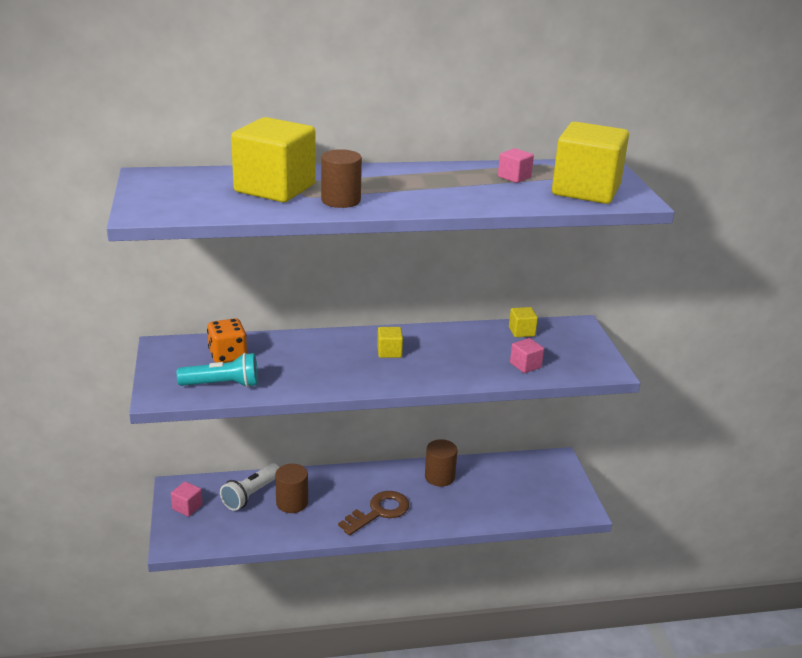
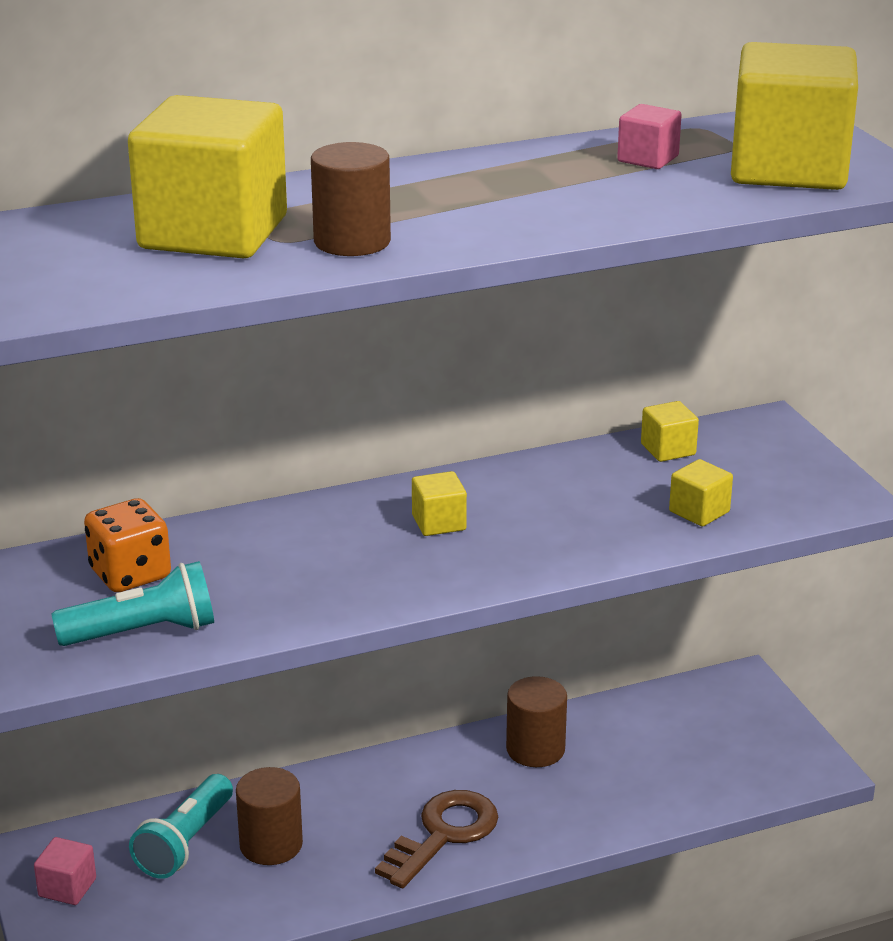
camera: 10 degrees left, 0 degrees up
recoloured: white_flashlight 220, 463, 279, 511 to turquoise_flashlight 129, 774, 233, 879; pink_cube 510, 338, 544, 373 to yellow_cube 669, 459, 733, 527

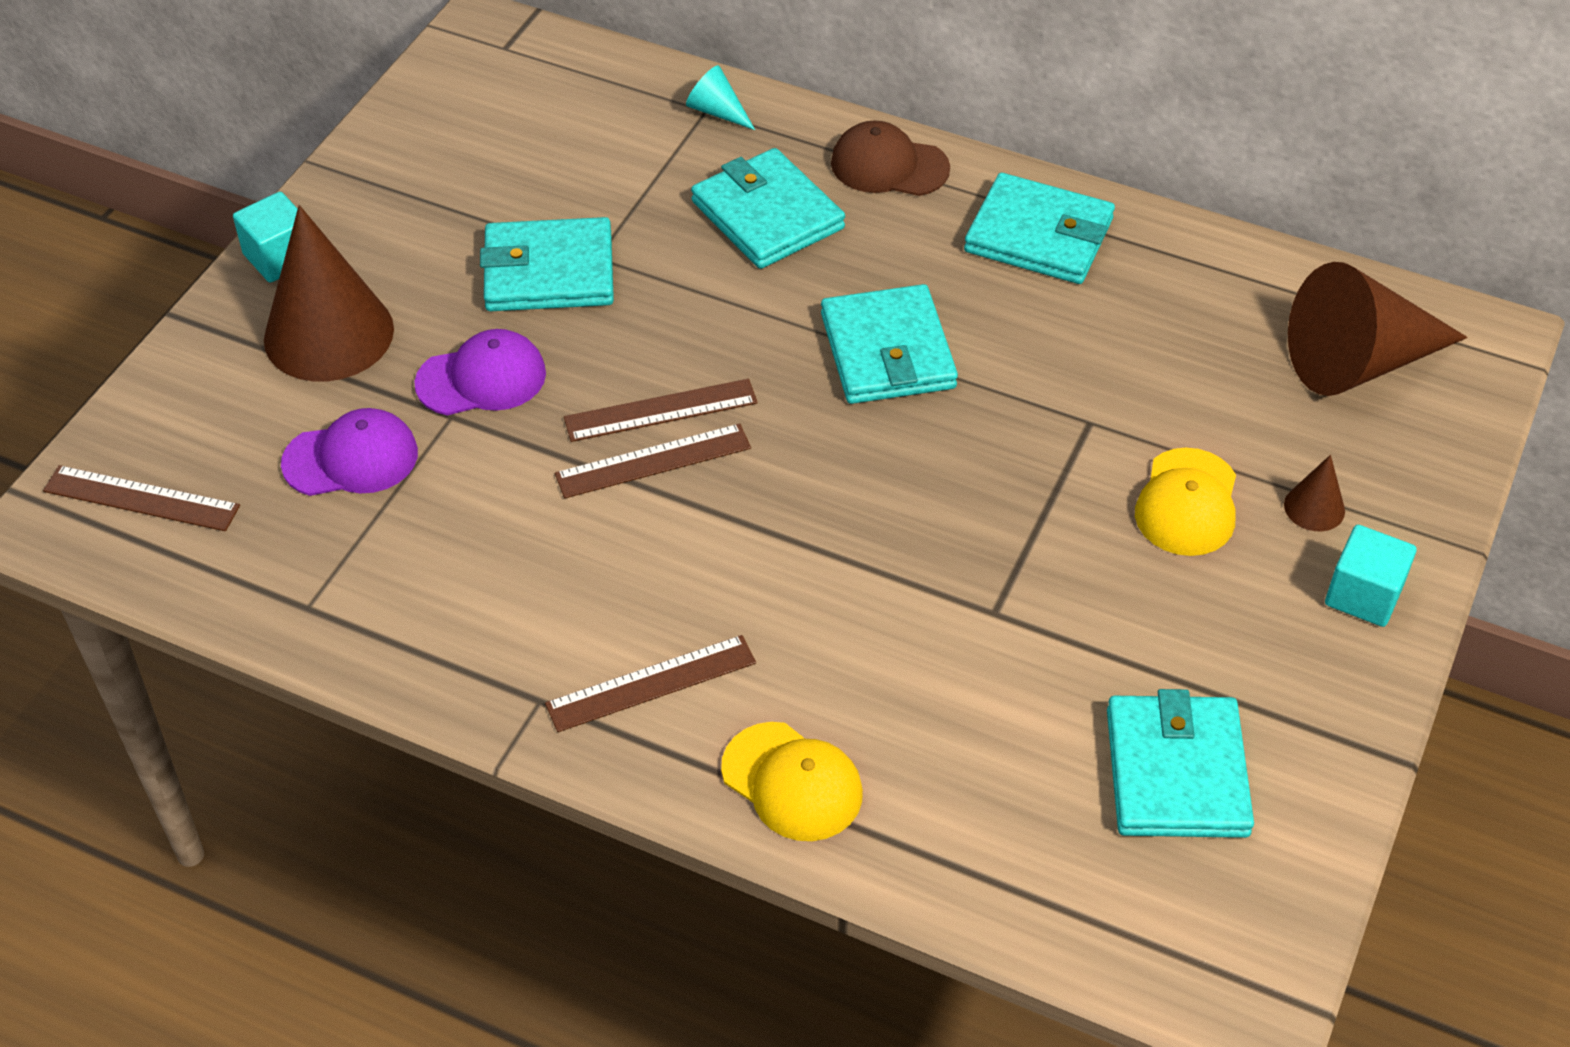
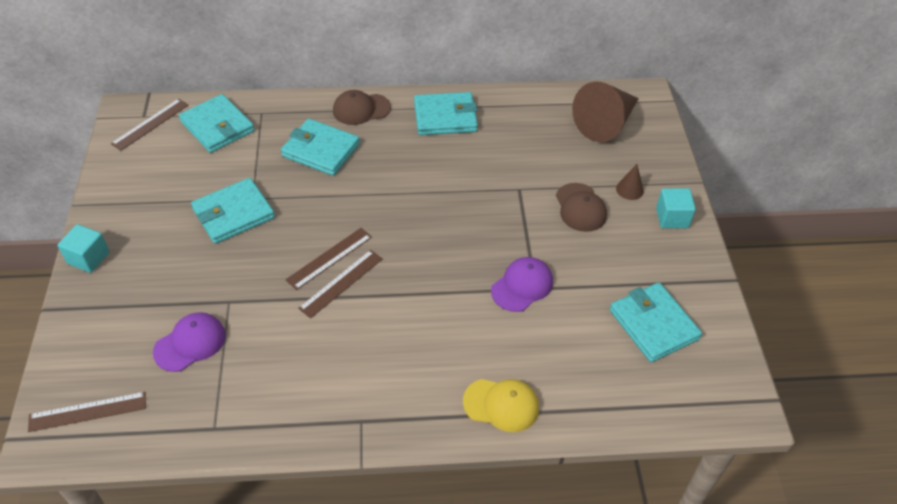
camera: 30 degrees left, 0 degrees up
removed: brown_cone 264, 205, 394, 382; turquoise_cone 686, 65, 755, 130
moved: purple_cap 415, 329, 546, 416 to 491, 257, 553, 312; brown_ruler 545, 635, 756, 732 to 111, 99, 189, 151; turquoise_wallet 821, 284, 958, 404 to 179, 94, 255, 153
recoloured: yellow_cap 1135, 448, 1236, 556 to brown_cap 556, 183, 607, 232

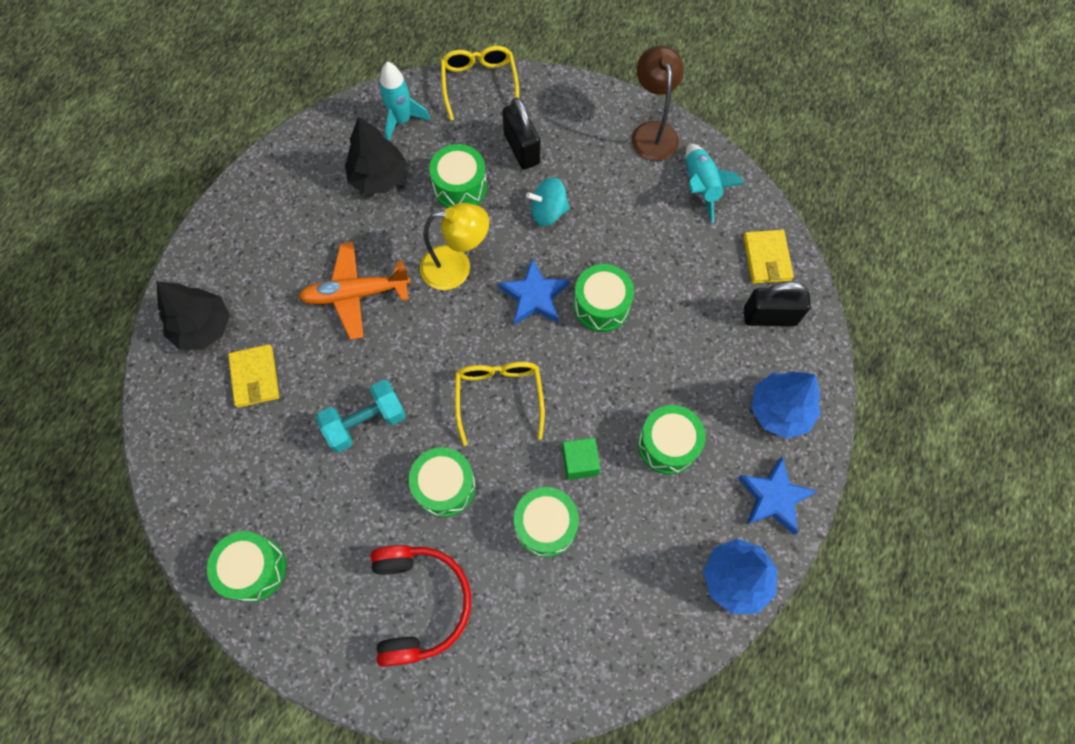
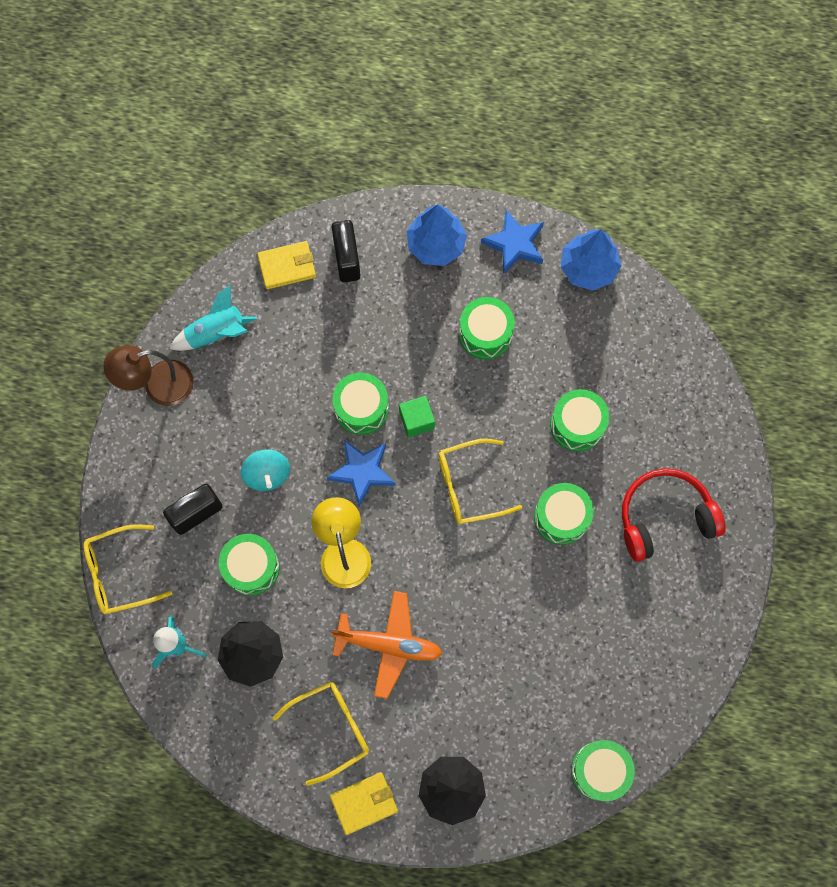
camera: 100 degrees left, 5 degrees up
removed: turquoise_dumbbell 316, 380, 406, 453
added: yellow_glasses 273, 681, 369, 786
moved: green_drum 207, 531, 286, 602 to 571, 740, 635, 801; yellow_wallet 228, 344, 279, 408 to 330, 772, 398, 835; green_cube 562, 438, 600, 480 to 399, 396, 435, 437
turned: orange_plane 299, 242, 411, 340 = 331, 591, 443, 699 60 degrees counterclockwise

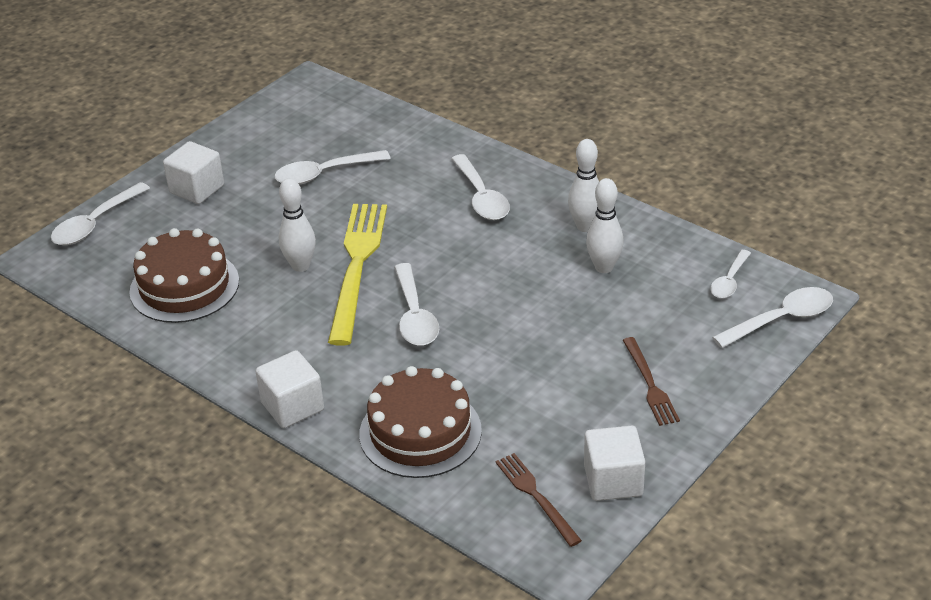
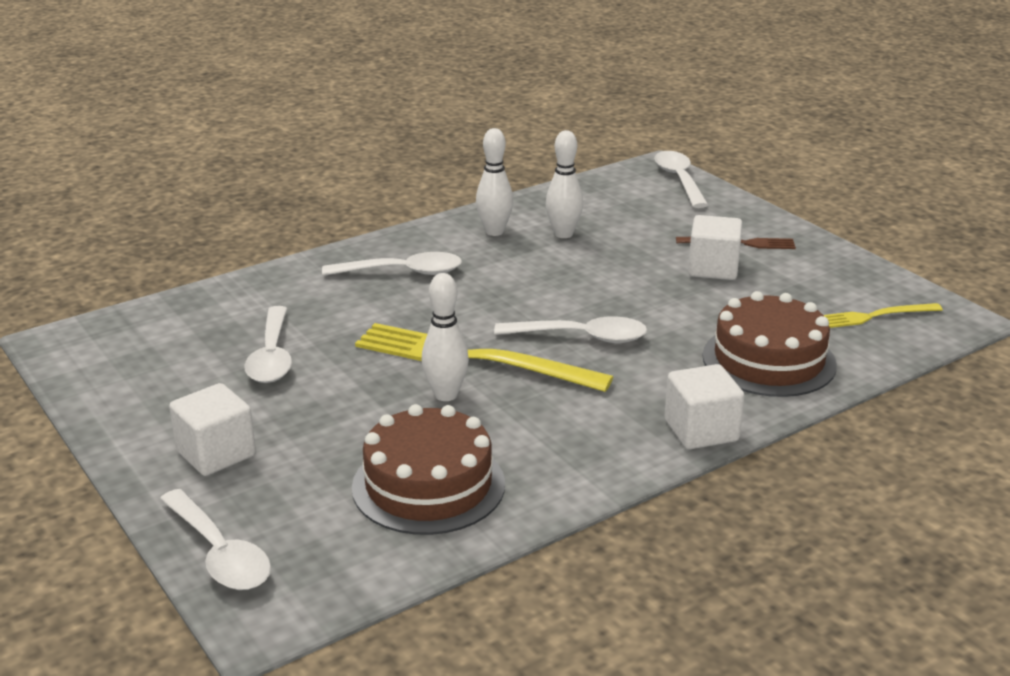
camera: 75 degrees left, 10 degrees down
removed: white_spoon 710, 250, 751, 298
moved: white_cube 584, 426, 645, 501 to 688, 215, 742, 280
recoloured: brown_fork 496, 453, 582, 547 to yellow_fork 824, 303, 943, 328

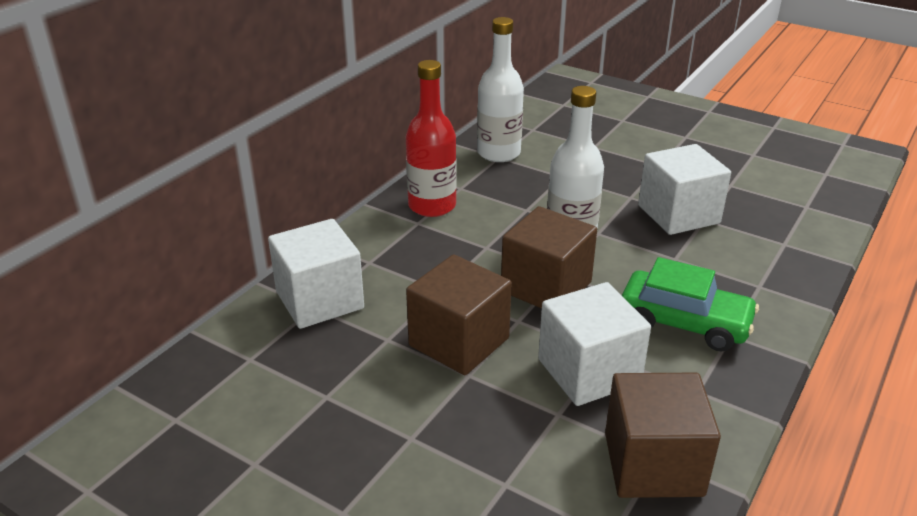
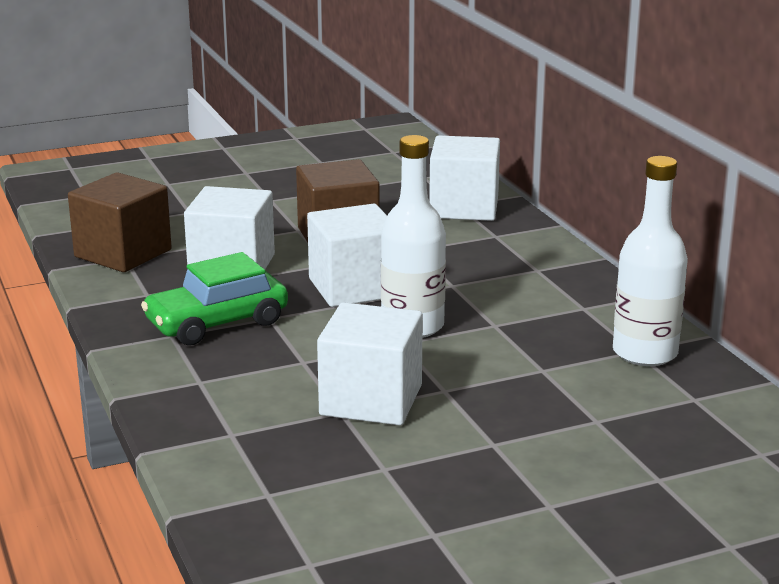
camera: 125 degrees right, 10 degrees down
removed: red_bottle 406, 60, 457, 217
recoloured: brown_cube 501, 206, 597, 309 to white_cube 307, 204, 387, 307

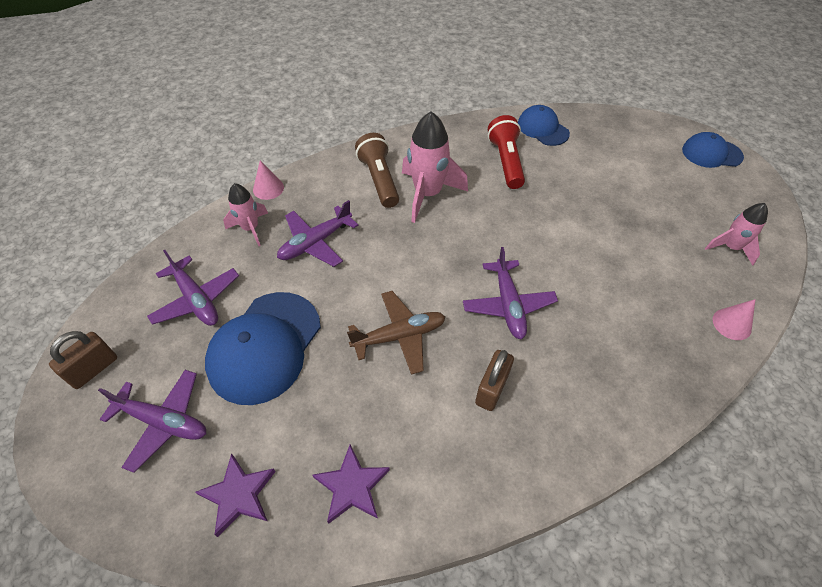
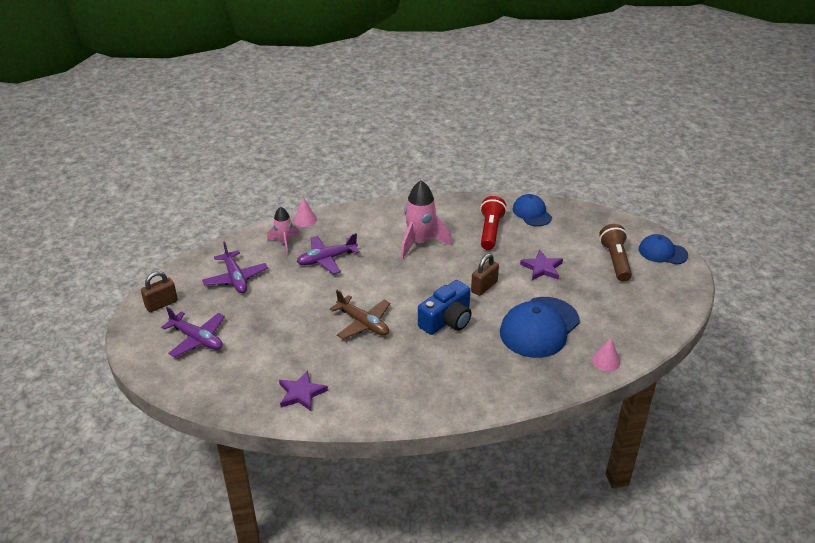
camera: 15 degrees right, 15 degrees down
removed: pink_rocket 705, 203, 768, 266
moved: purple_star 195, 453, 276, 537 to 520, 250, 563, 280; blue_cap 205, 292, 321, 405 to 500, 297, 580, 358; brown_flashlight 355, 133, 399, 208 to 599, 224, 632, 282; brown_padlock 475, 350, 514, 411 to 471, 254, 499, 296
replaced: purple_plane 463, 247, 558, 339 to blue_camera 418, 280, 472, 335
turned: brown_plane 347, 291, 445, 375 = 330, 290, 391, 339 45 degrees clockwise

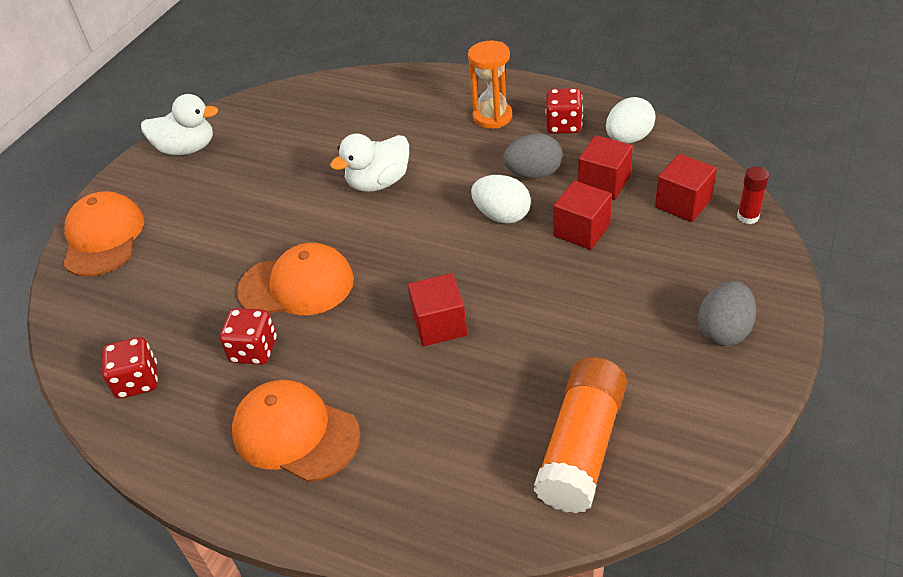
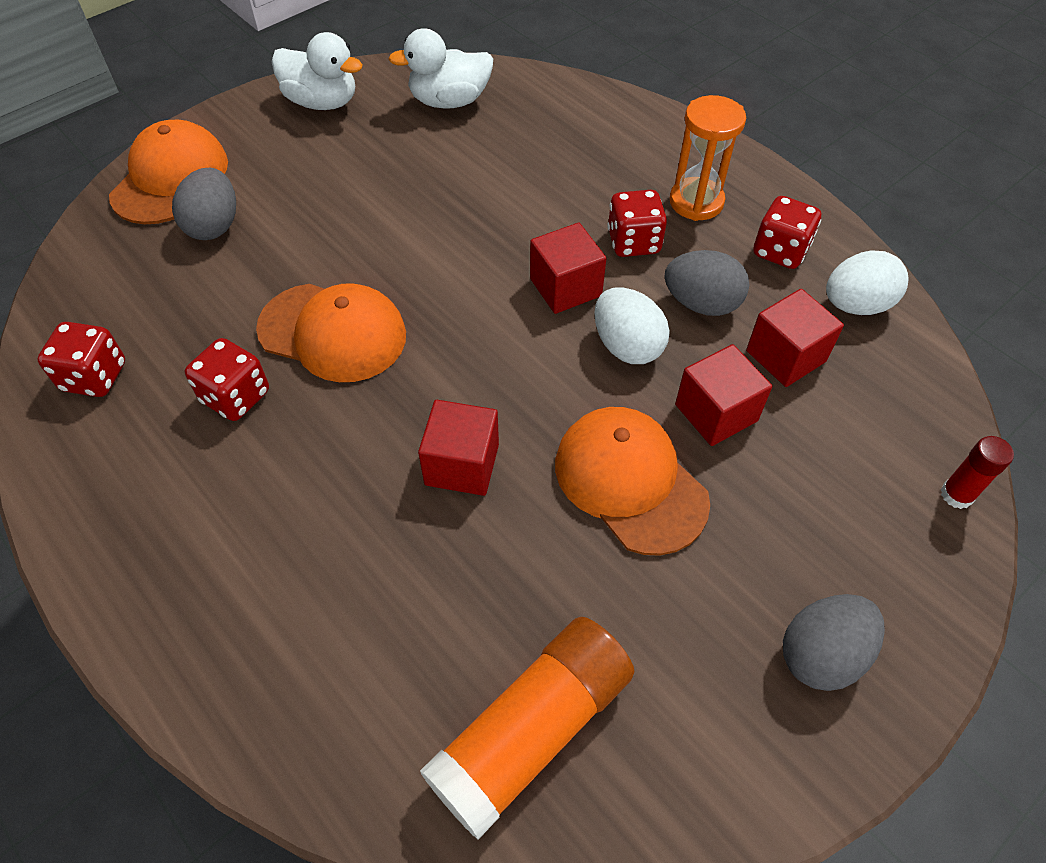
camera: 20 degrees right, 10 degrees up
added: grey_egg 172, 168, 236, 240; red_dice 607, 190, 667, 257
moved: orange_cap 232, 380, 360, 482 to 555, 407, 710, 556; white_duck 330, 133, 409, 192 to 388, 28, 493, 109; red_cube 655, 154, 717, 222 to 530, 223, 607, 314

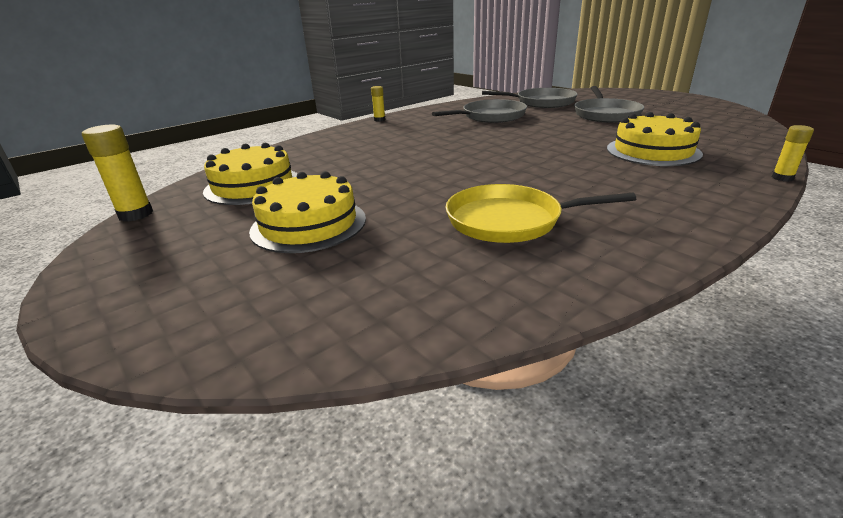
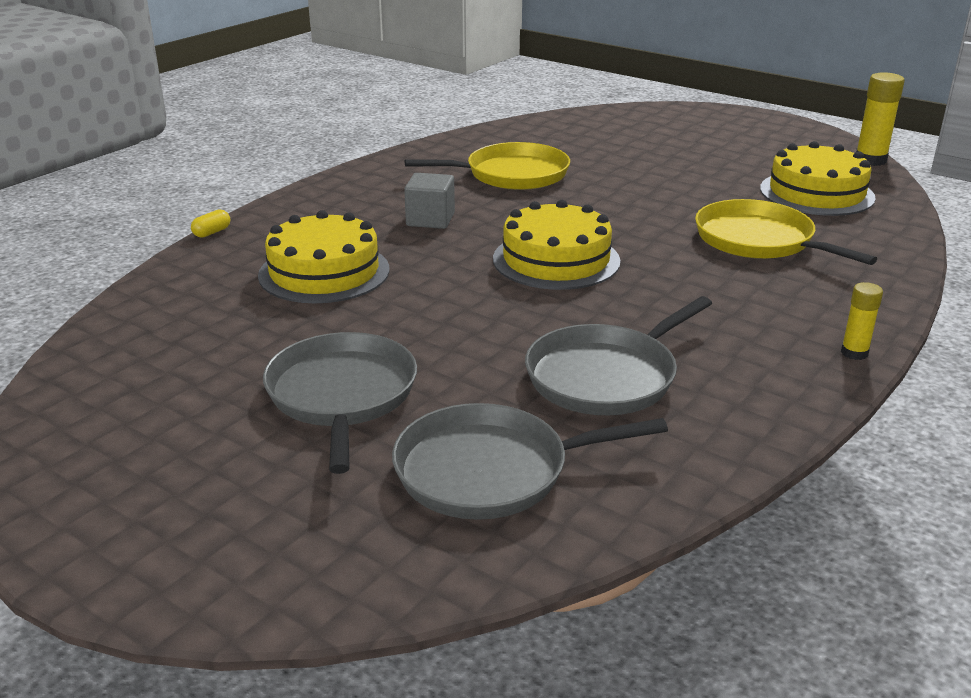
camera: 165 degrees right, 0 degrees up
added: grey_cube 404, 173, 455, 229; yellow_pan 695, 199, 877, 265
moved: yellow_cake 249, 171, 366, 253 to 493, 200, 620, 290
replaced: yellow_glue_stick 772, 125, 814, 182 to yellow_capsule 191, 209, 230, 238

